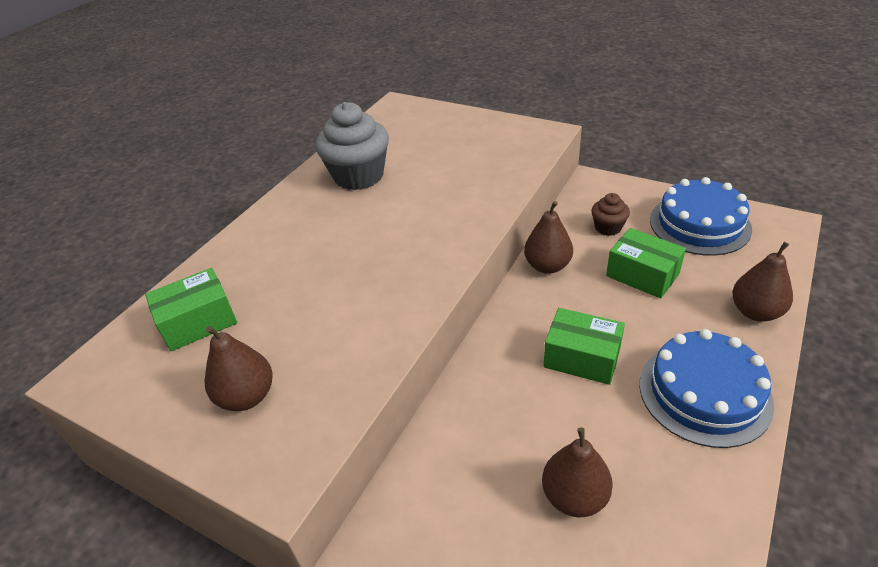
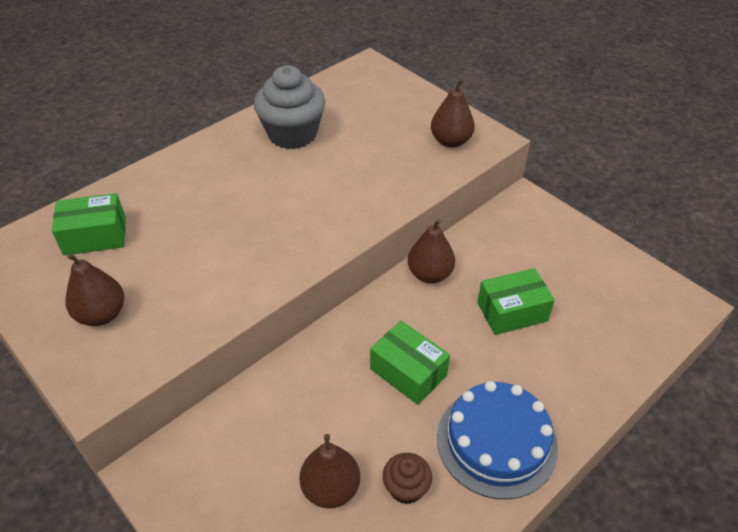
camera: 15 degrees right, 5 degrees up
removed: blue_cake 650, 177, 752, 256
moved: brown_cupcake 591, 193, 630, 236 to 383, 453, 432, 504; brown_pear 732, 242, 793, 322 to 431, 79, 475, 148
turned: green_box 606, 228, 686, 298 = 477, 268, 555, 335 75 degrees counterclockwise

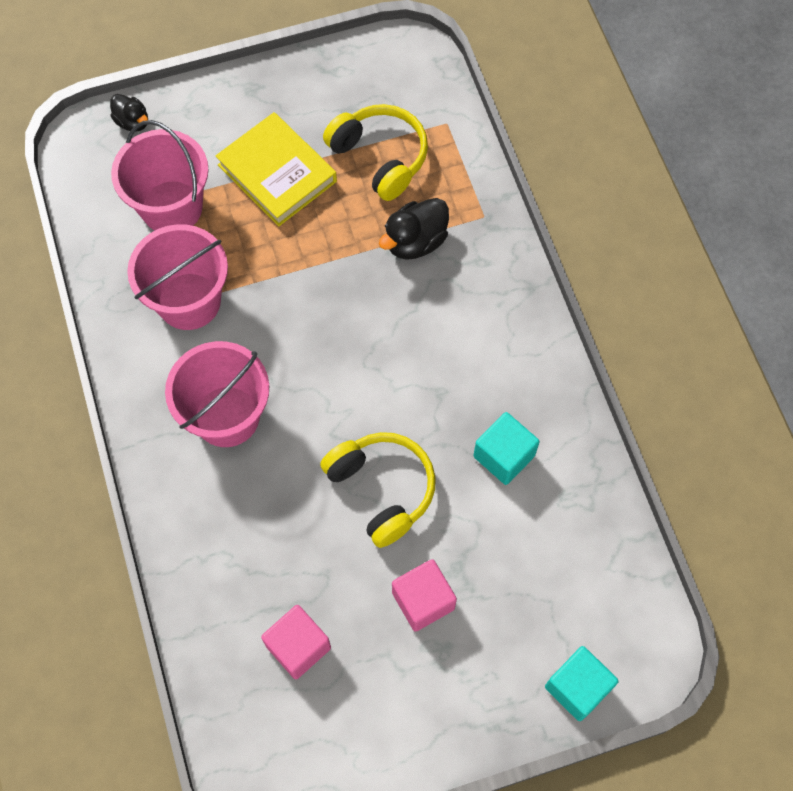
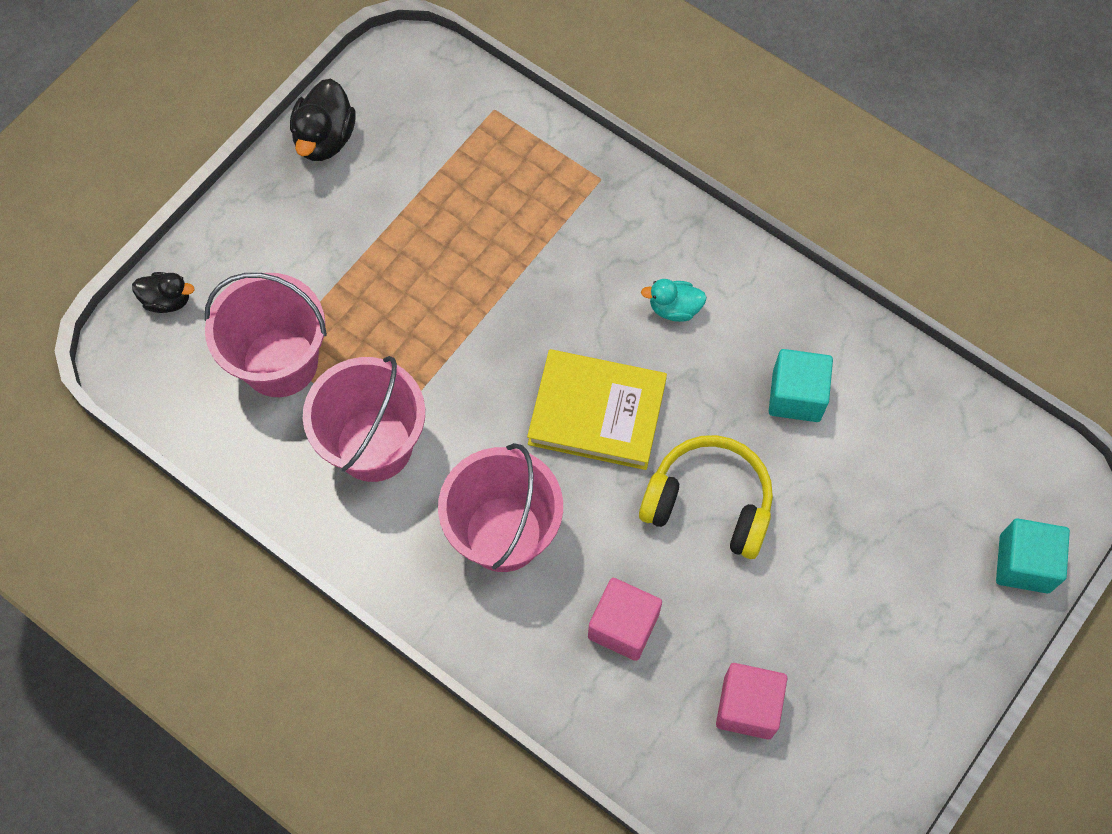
camera: 35 degrees left, 0 degrees up
removed: yellow_headphones 323, 104, 428, 201
added: turquoise_duck 641, 279, 707, 322
moved: yellow_book 216, 112, 337, 226 to 527, 349, 667, 470; black_duck 379, 198, 449, 260 to 290, 79, 356, 161; pink_cube 392, 559, 457, 632 to 588, 578, 662, 661

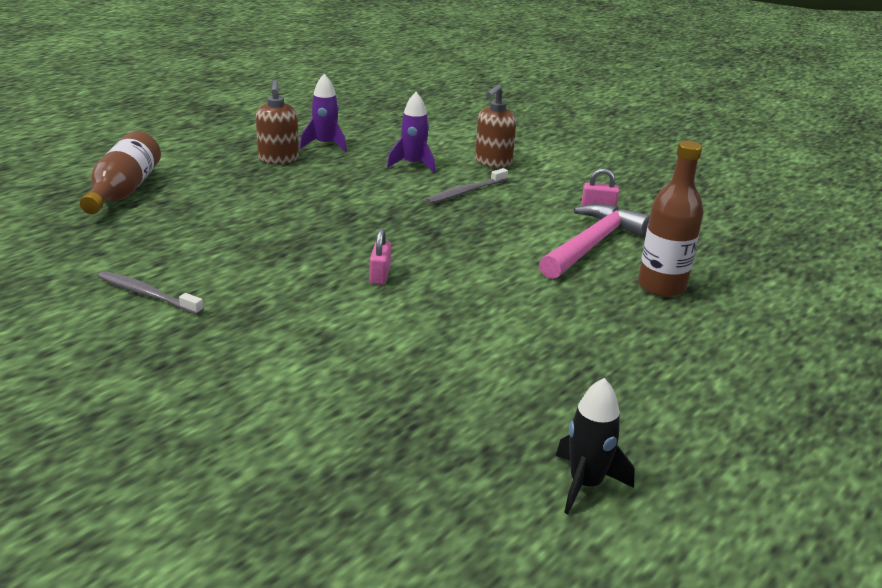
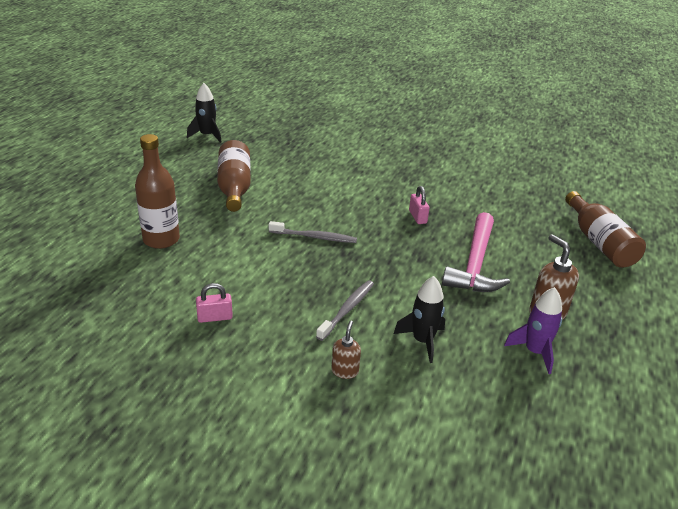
camera: 160 degrees right, 5 degrees up
added: brown_bottle 217, 140, 251, 212
moved: grey_toothbrush 98, 271, 204, 315 to 269, 221, 357, 243; pink_padlock 370, 228, 391, 285 to 409, 186, 430, 224; pink_hammer 539, 204, 650, 279 to 442, 212, 510, 292
recoloured: purple_rocket 387, 92, 435, 173 to black_rocket 394, 276, 445, 363
resized: brown_soap_dispenser 475, 84, 516, 168 = 331, 321, 361, 379 x0.60

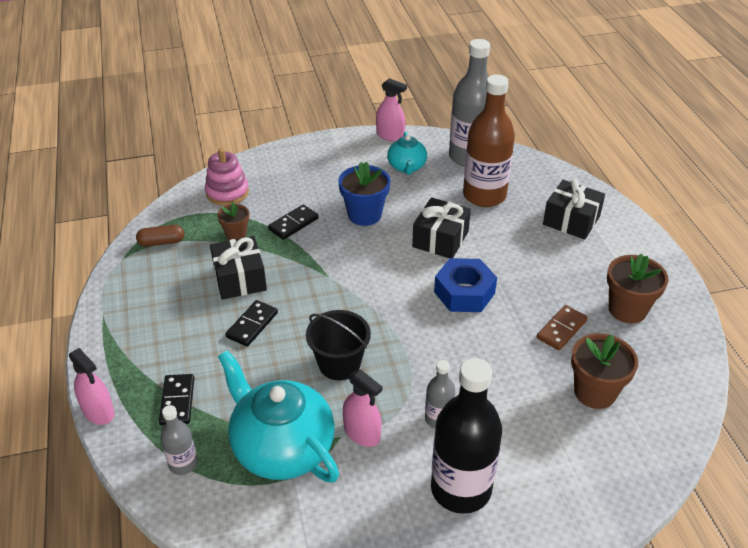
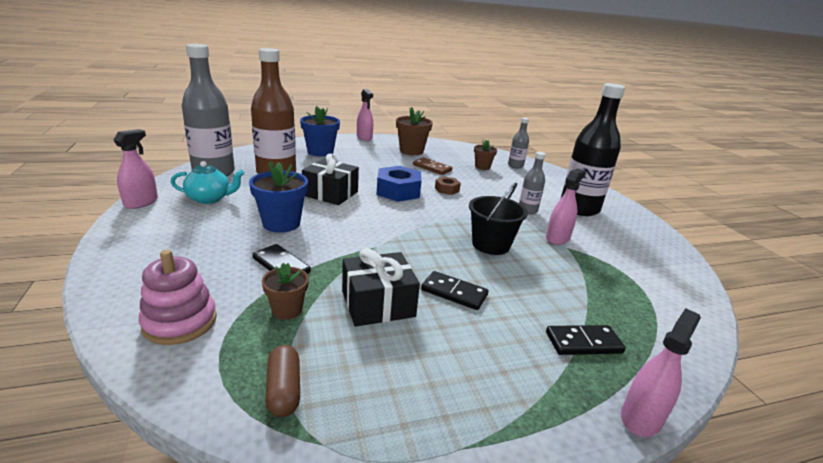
camera: 95 degrees left, 15 degrees down
removed: turquoise_teapot 218, 350, 339, 483
added: pink_spray_bottle 357, 89, 373, 141; brown_nut 435, 177, 461, 195
moved: grey_bottle 160, 405, 198, 475 to 508, 118, 529, 169
replaced: black_gift 543, 179, 605, 240 to blue_flower_pot 300, 106, 340, 157
resized: brown_flower_pot 571, 333, 638, 409 = 474, 140, 497, 170 x0.60

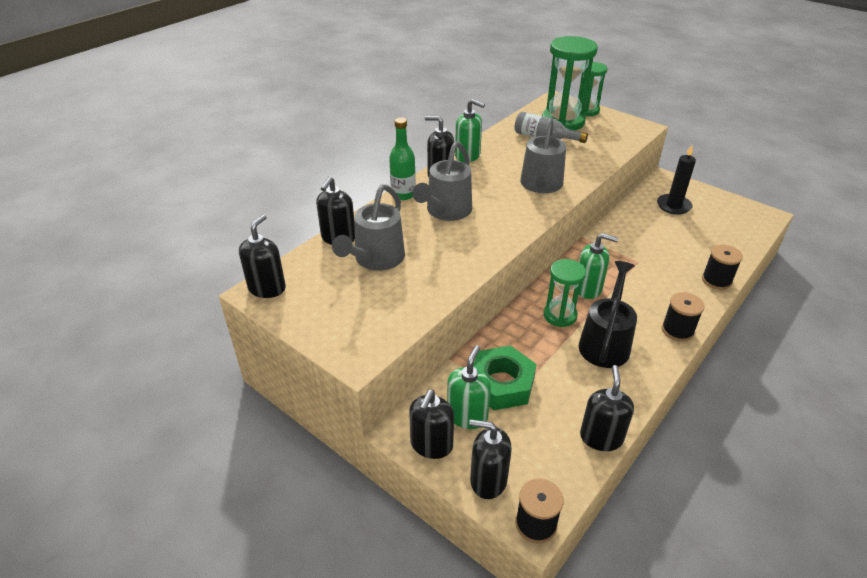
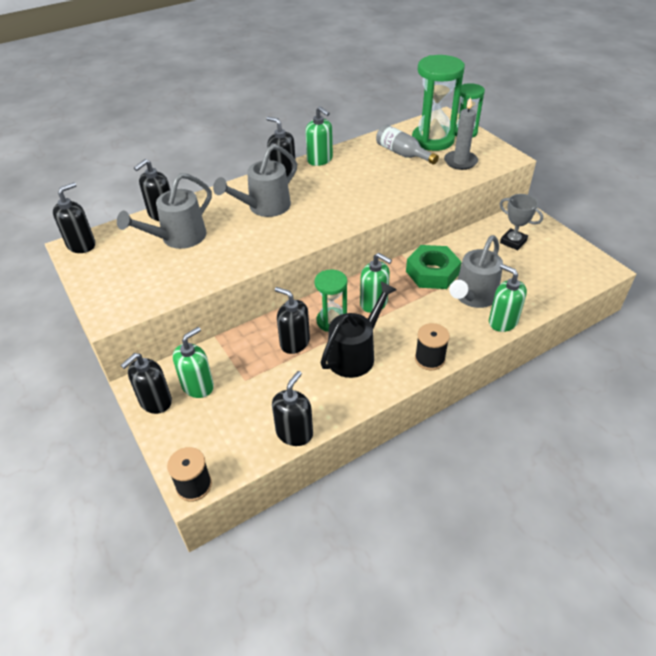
camera: 20 degrees right, 5 degrees up
removed: green_bottle 389, 117, 416, 200
added: grey_candle 444, 97, 478, 170
moved: black_soap_dispenser 469, 420, 512, 499 to 275, 287, 310, 354; green_nut 473, 346, 537, 410 to 406, 245, 462, 289; grey_watering_can 520, 117, 566, 193 to 449, 235, 503, 308
replaced: black_candle 657, 145, 696, 215 to grey_trophy 500, 194, 543, 250; black_spool 702, 245, 743, 290 to green_soap_dispenser 489, 264, 527, 332

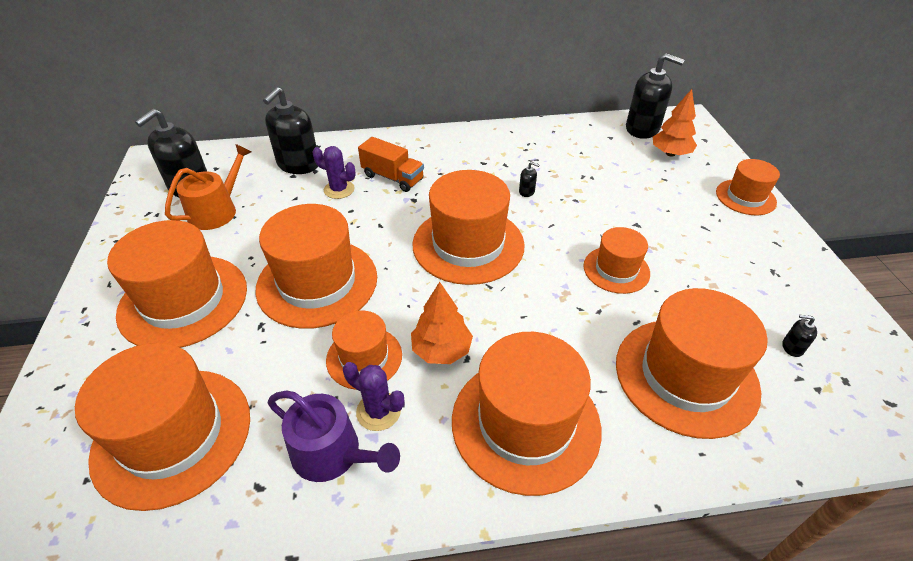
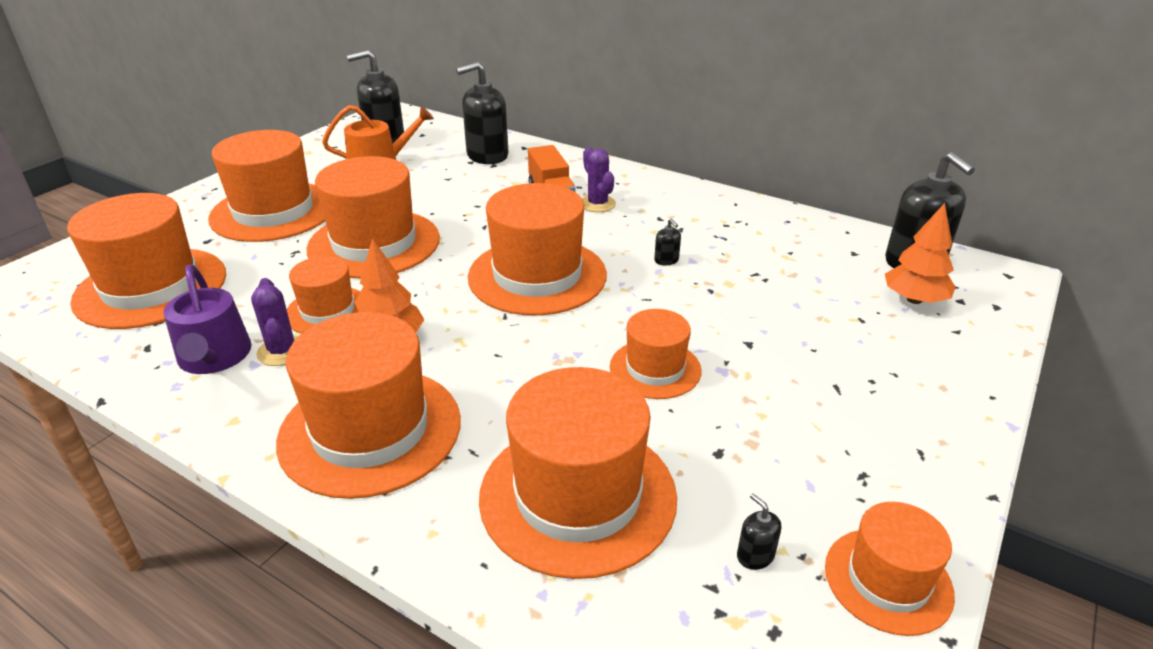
camera: 40 degrees right, 10 degrees down
moved: purple_cactus 313, 146, 356, 199 to 582, 147, 616, 212; orange_hat 716, 159, 780, 215 to 825, 502, 955, 636

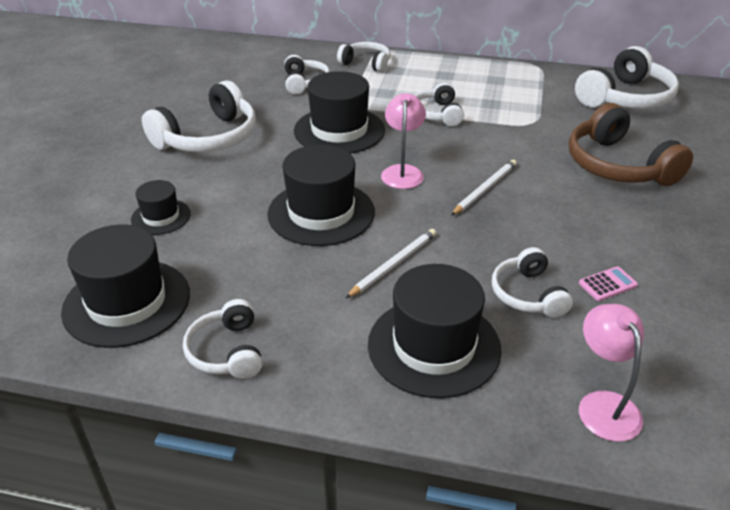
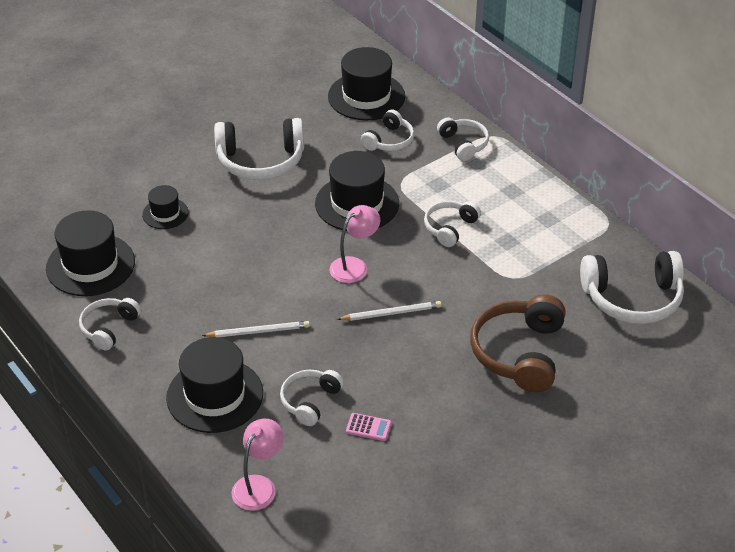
camera: 40 degrees right, 5 degrees up
moved: black_hat 267, 145, 375, 246 to 328, 47, 405, 120

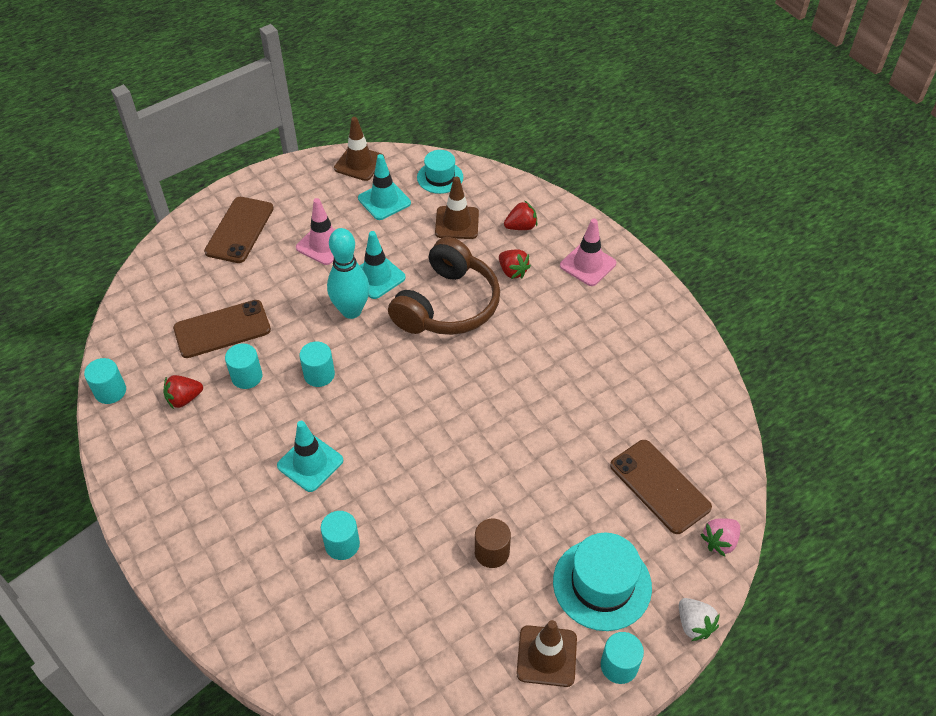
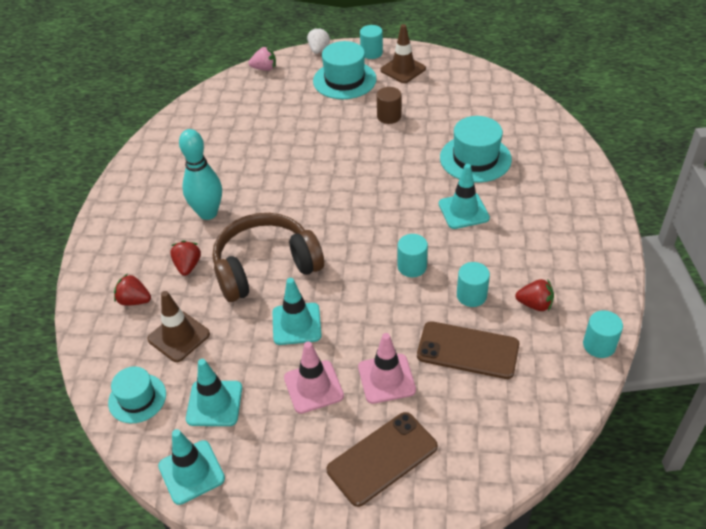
camera: 140 degrees left, 5 degrees down
removed: brown_phone 610, 440, 712, 534
moved: turquoise_bowling_pin 327, 228, 370, 319 to 179, 129, 222, 220; pink_traffic_cone 560, 218, 616, 286 to 358, 333, 416, 404
replaced: turquoise_cylinder 321, 511, 360, 560 to turquoise_hat 440, 116, 512, 183
recoloured: brown_traffic_cone 334, 117, 385, 181 to turquoise_traffic_cone 158, 429, 225, 505

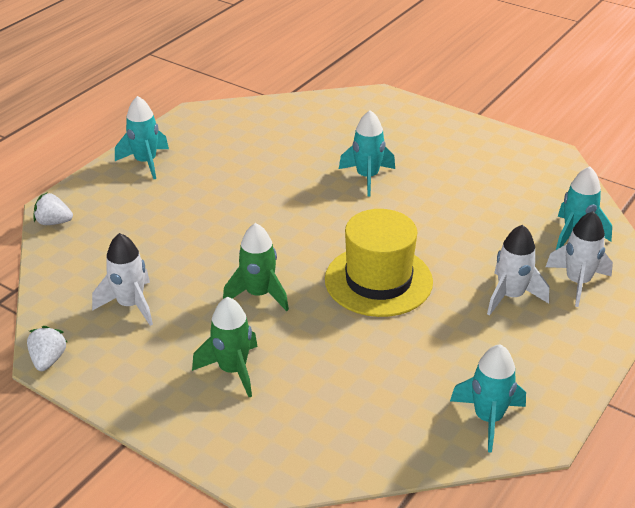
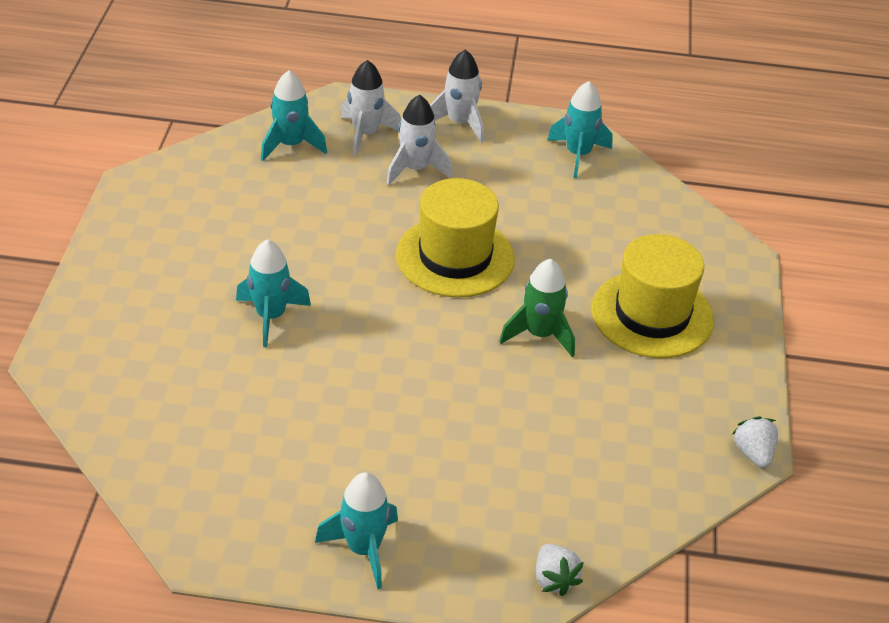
camera: 120 degrees left, 5 degrees up
moved: white_rocket 92, 233, 153, 326 to 430, 49, 484, 143
replaced: green_rocket 192, 297, 258, 397 to yellow_hat 591, 234, 714, 358
turned: white_strawberry 27, 326, 67, 371 = 732, 416, 778, 468 105 degrees clockwise

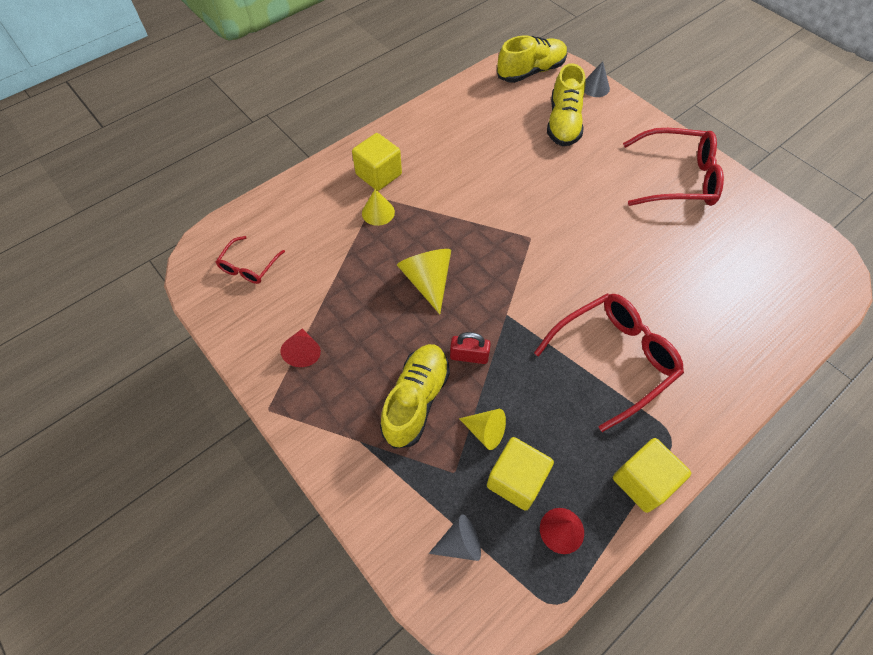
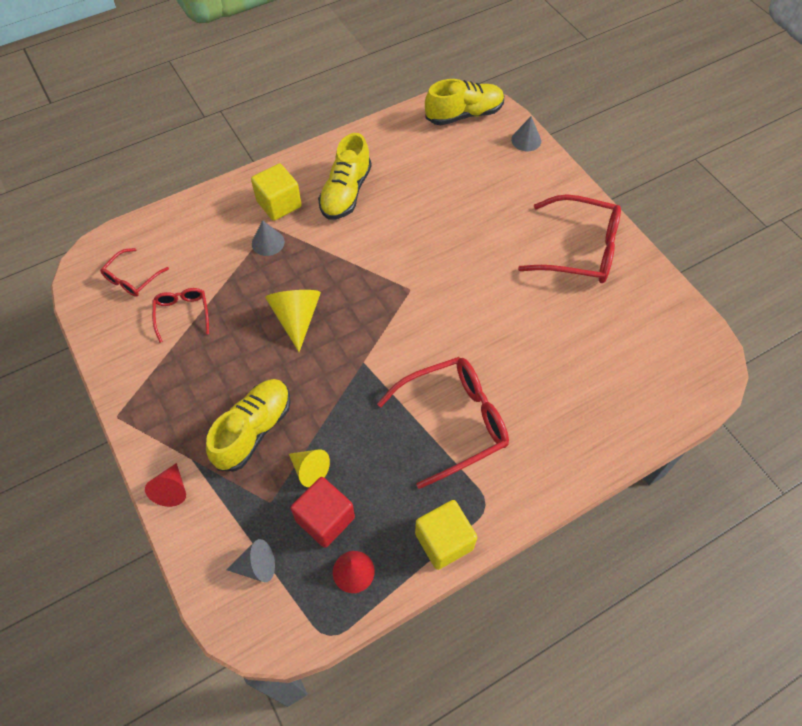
camera: 10 degrees right, 0 degrees up
removed: red_padlock 450, 332, 491, 364
added: red_glasses 152, 288, 209, 343
moved: red_cone 281, 329, 321, 367 to 145, 463, 186, 507; yellow_shoe 547, 63, 585, 147 to 318, 133, 372, 219
recoloured: yellow_cone 362, 189, 395, 226 to grey_cone 252, 220, 285, 256; yellow_cube 487, 437, 554, 511 to red_cube 290, 477, 355, 548

